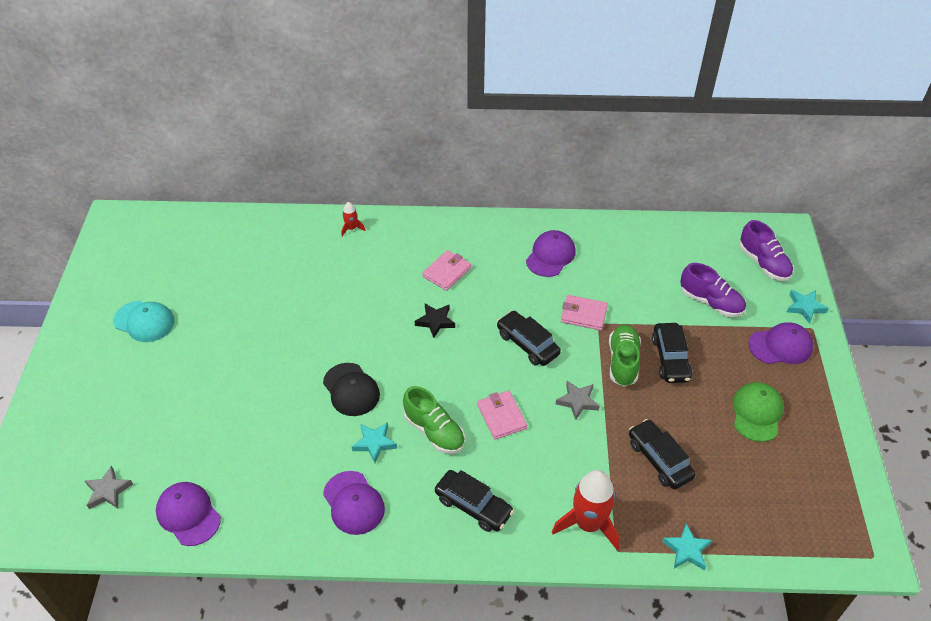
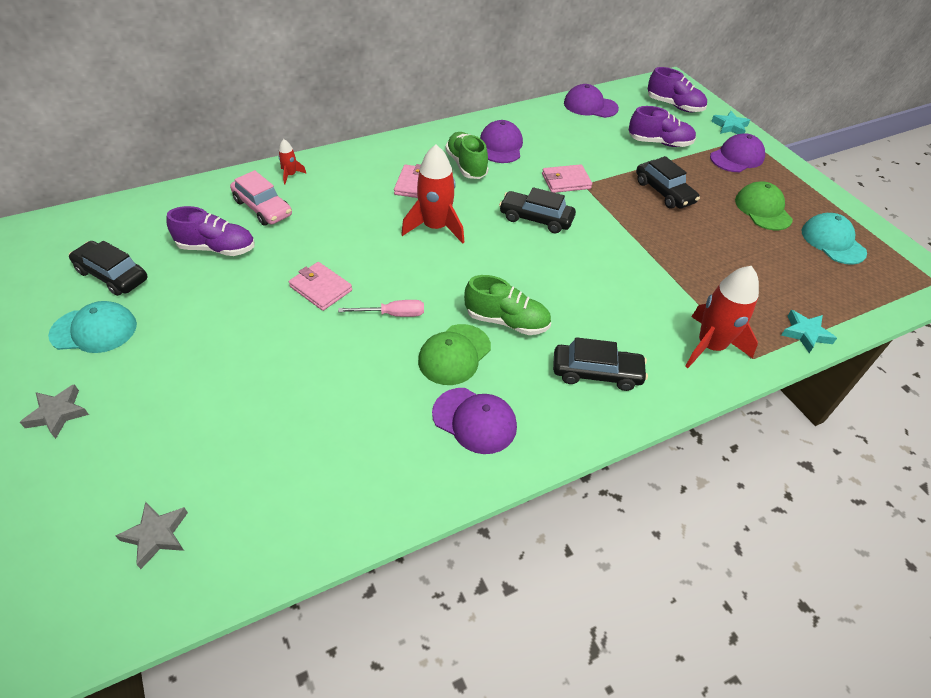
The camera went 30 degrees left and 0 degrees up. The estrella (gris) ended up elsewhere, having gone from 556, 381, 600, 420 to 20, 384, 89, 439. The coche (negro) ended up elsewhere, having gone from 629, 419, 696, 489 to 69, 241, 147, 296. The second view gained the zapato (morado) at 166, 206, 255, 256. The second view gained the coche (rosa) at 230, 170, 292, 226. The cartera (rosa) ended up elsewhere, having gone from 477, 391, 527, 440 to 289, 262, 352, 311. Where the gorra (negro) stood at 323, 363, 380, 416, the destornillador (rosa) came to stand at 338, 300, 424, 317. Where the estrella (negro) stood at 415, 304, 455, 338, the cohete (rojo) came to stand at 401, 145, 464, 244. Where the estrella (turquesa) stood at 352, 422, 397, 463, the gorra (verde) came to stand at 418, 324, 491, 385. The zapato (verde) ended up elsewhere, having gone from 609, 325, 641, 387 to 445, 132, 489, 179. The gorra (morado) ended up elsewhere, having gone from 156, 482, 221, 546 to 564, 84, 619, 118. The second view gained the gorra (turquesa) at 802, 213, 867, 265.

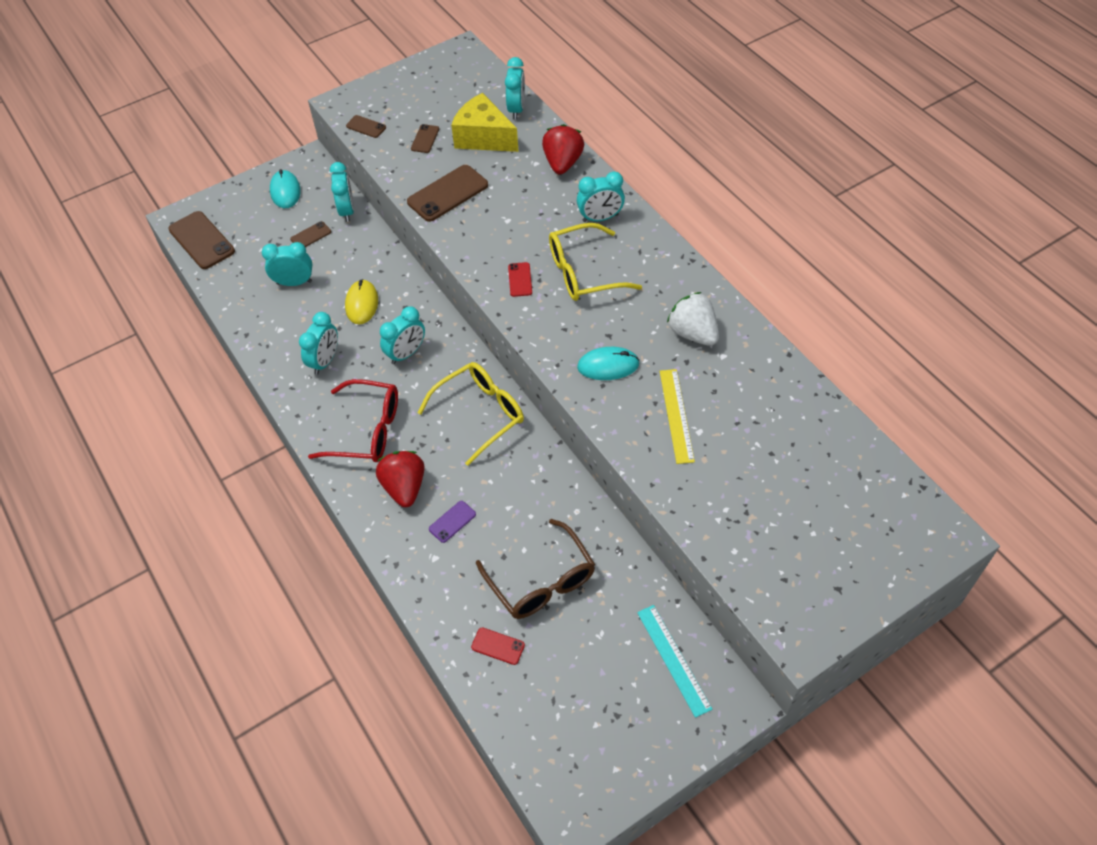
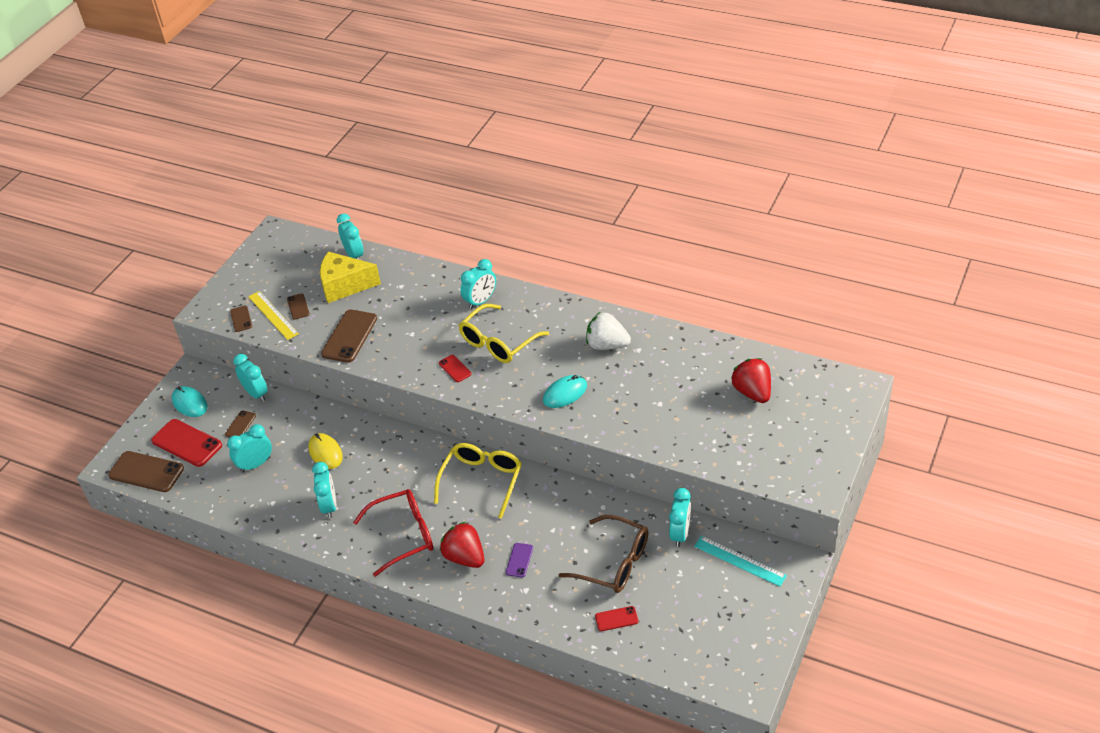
The camera went 30 degrees left and 10 degrees down. The second view gained the móvil (rojo) at 151, 419, 222, 467. The móvil (marrón) at 346, 115, 386, 138 ended up facing another way, 75 degrees clockwise from before. The regla (amarillo) ended up elsewhere, having gone from 660, 369, 695, 464 to 248, 291, 299, 340. The despertador (turquesa) ended up elsewhere, having gone from 380, 306, 425, 364 to 669, 488, 691, 547. The fresa (rojo) ended up elsewhere, having gone from 542, 124, 584, 174 to 731, 358, 771, 403.

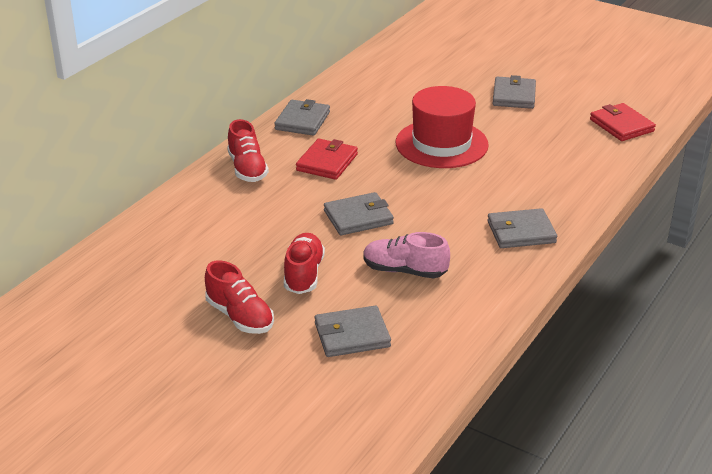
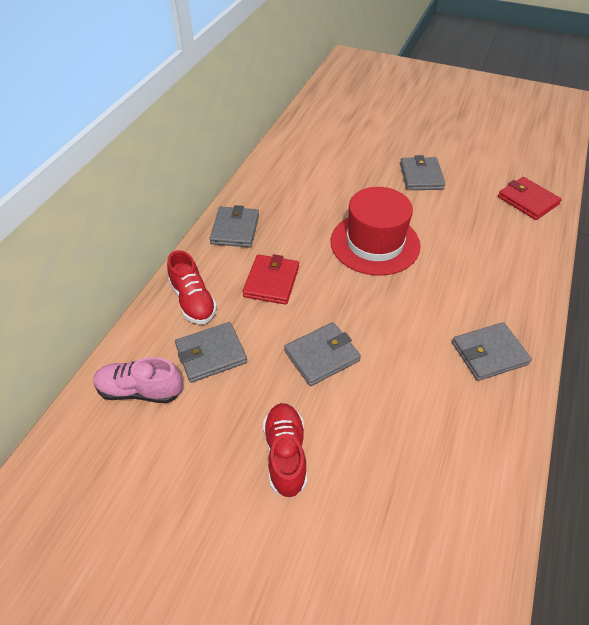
The camera went 10 degrees left and 15 degrees up. The zapato (rosa) ended up elsewhere, having gone from 363, 232, 450, 278 to 93, 357, 183, 403. The cartera (gris) ended up elsewhere, having gone from 315, 305, 391, 357 to 175, 322, 247, 383. The second view lost the zapato (rojo) at 205, 260, 274, 334.

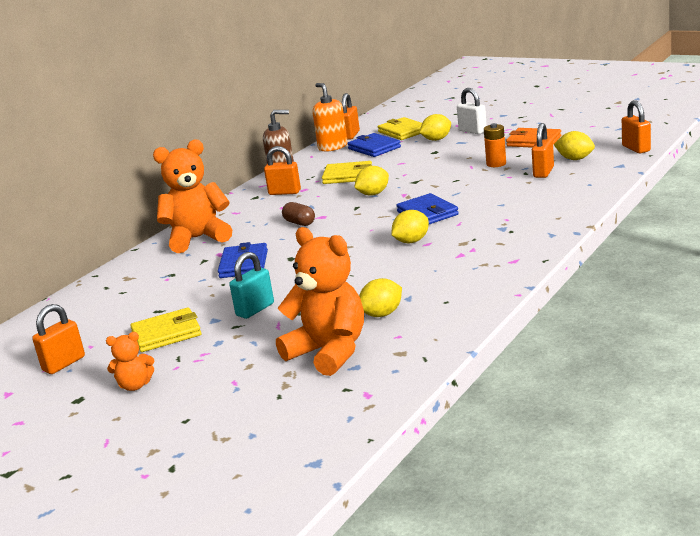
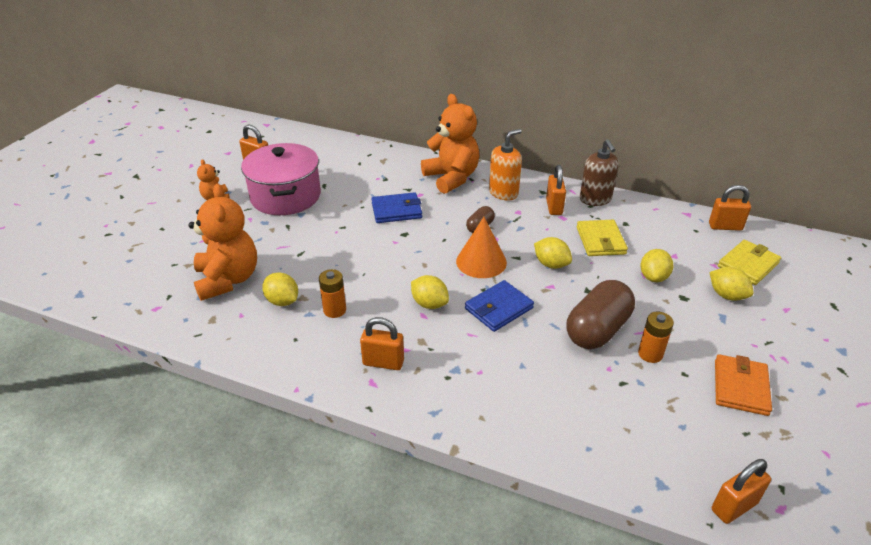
The camera went 75 degrees right and 15 degrees up. The osito (naranja) at 276, 227, 364, 376 ended up facing another way, 45 degrees counterclockwise from before. Where the cartera (amarillo) stood at 130, 307, 201, 352, the olla (rosa) came to stand at 241, 143, 321, 215. The second view gained the pila (naranja) at 319, 269, 346, 318. The candado (naranja) ended up elsewhere, having gone from 532, 123, 554, 178 to 360, 317, 404, 370. The second view gained the cono (naranja) at 456, 217, 507, 278. The dispensador de jabón (naranja) ended up elsewhere, having gone from 312, 83, 348, 151 to 489, 129, 522, 201. The second view gained the cápsula (marrón) at 566, 280, 635, 349. The limón (amarillo) ended up elsewhere, having gone from 554, 131, 595, 160 to 640, 249, 674, 282. The second view lost the candado (turquesa) at 229, 252, 274, 319. The second view lost the cartera (azul) at 347, 133, 401, 157. The second view lost the candado (blanco) at 457, 88, 487, 134.

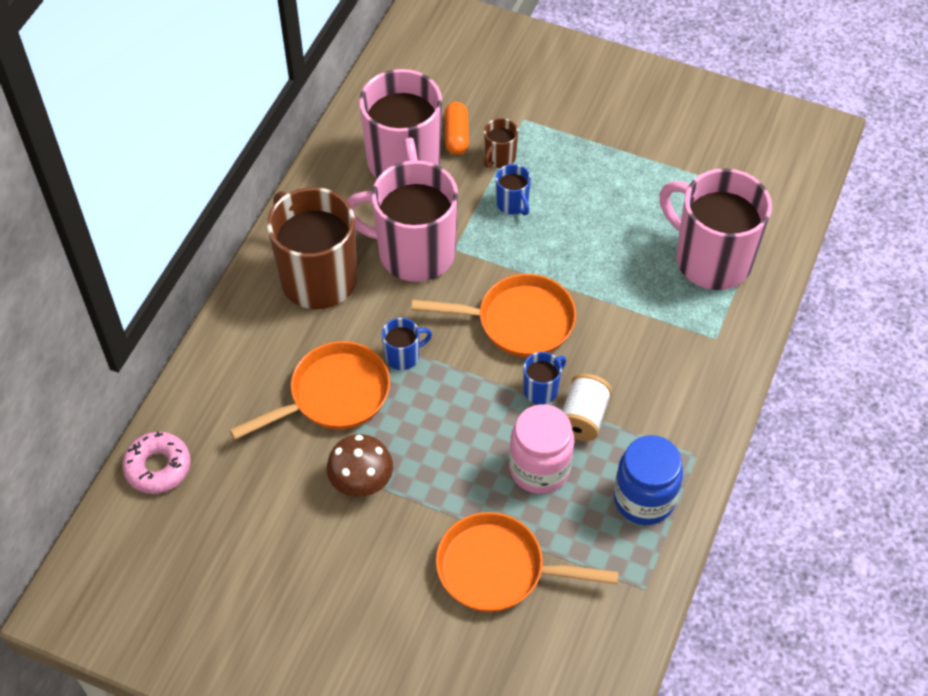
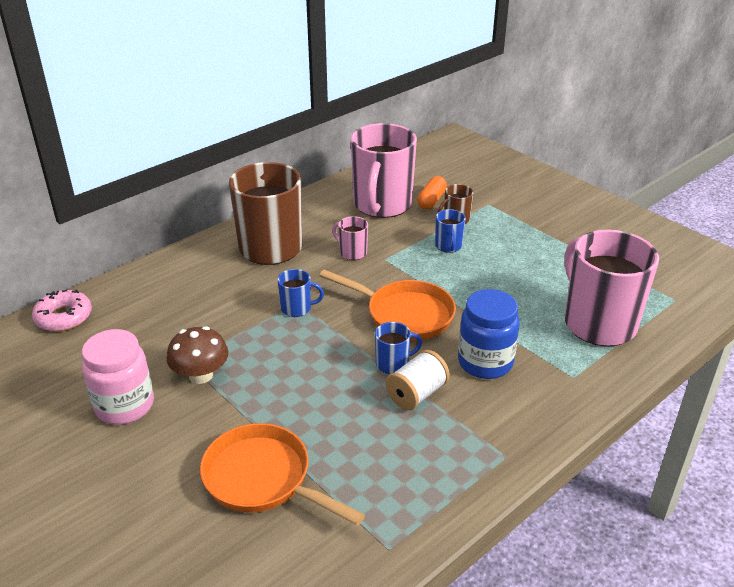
The camera went 25 degrees right and 20 degrees down. The tarro (rosa) ended up elsewhere, having gone from 509, 404, 574, 494 to 82, 329, 154, 425. The size of the taza (rosa) at 346, 160, 458, 282 changed by a factor of 0.43. The tarro (azul) ended up elsewhere, having gone from 614, 435, 683, 525 to 458, 289, 520, 379. The second view lost the sartén (naranja) at 230, 341, 390, 440.

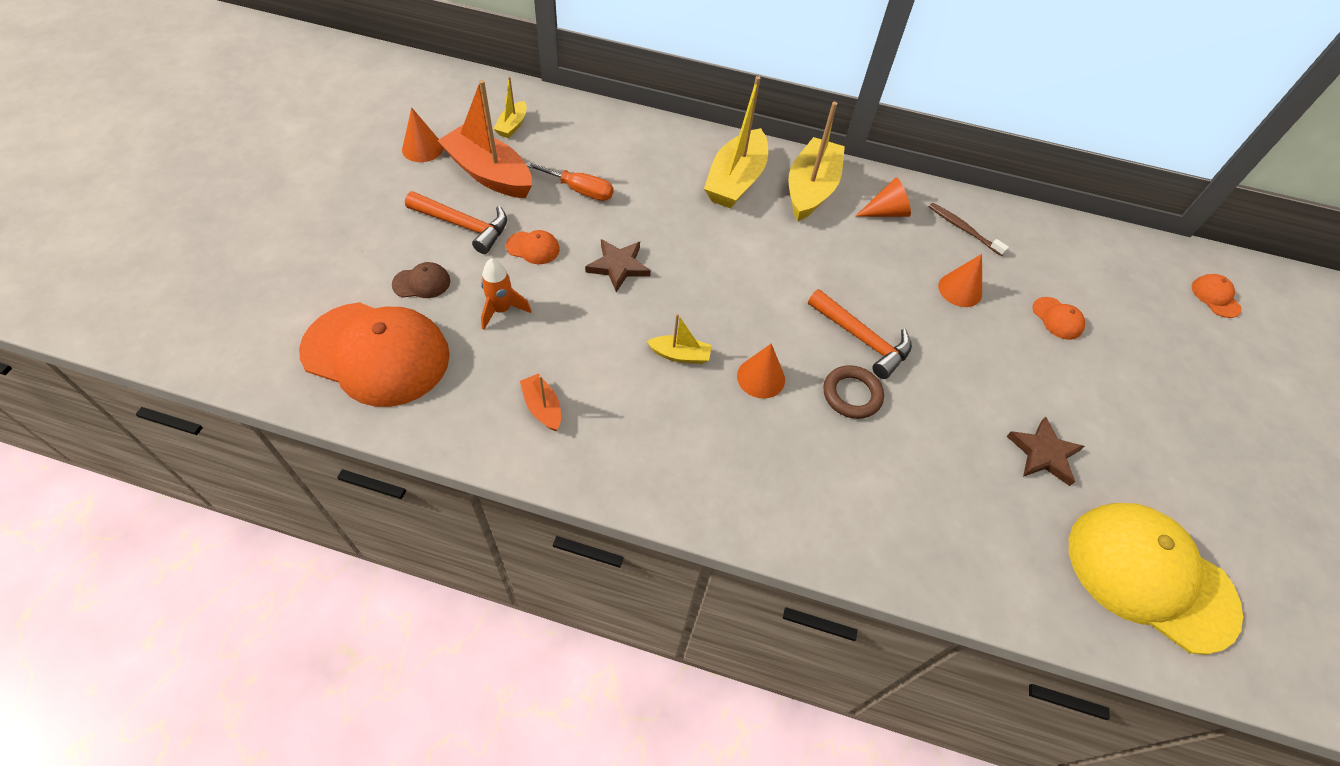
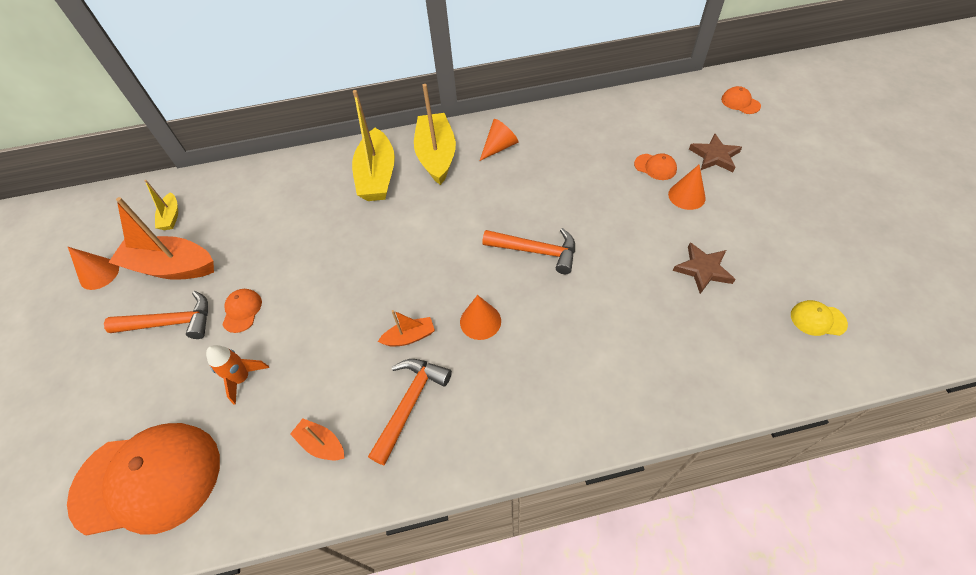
The camera went 20 degrees left and 0 degrees up. The gorra (naranja) at 506, 230, 560, 264 ended up facing another way, 75 degrees counterclockwise from before. The second view gained the martillo (naranja) at 368, 359, 452, 465. What was the barco (amarillo) at 646, 314, 712, 364 turned into the barco (naranja) at 378, 310, 435, 346. The cono (naranja) ended up elsewhere, having gone from 938, 254, 982, 307 to 668, 164, 706, 210. The estrella (marrón) ended up elsewhere, having gone from 585, 239, 651, 292 to 689, 134, 742, 172. The size of the gorra (amarillo) at 1069, 503, 1243, 655 changed by a factor of 0.40. The second view lost the gorra (marrón) at 392, 262, 450, 298. The second view lost the destornillador (naranja) at 526, 162, 614, 201. The second view lost the anillo (marrón) at 823, 365, 884, 419. The second view lost the cepillo de dientes (marrón) at 929, 203, 1009, 256.

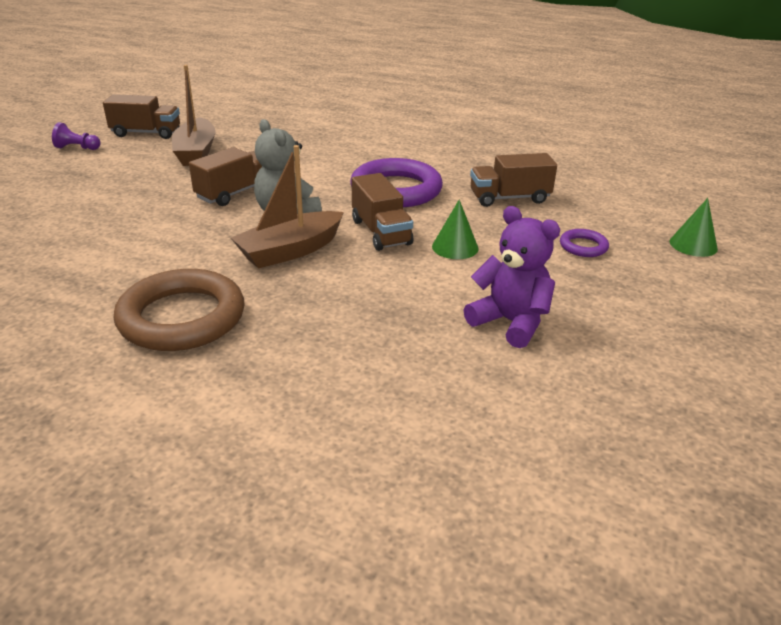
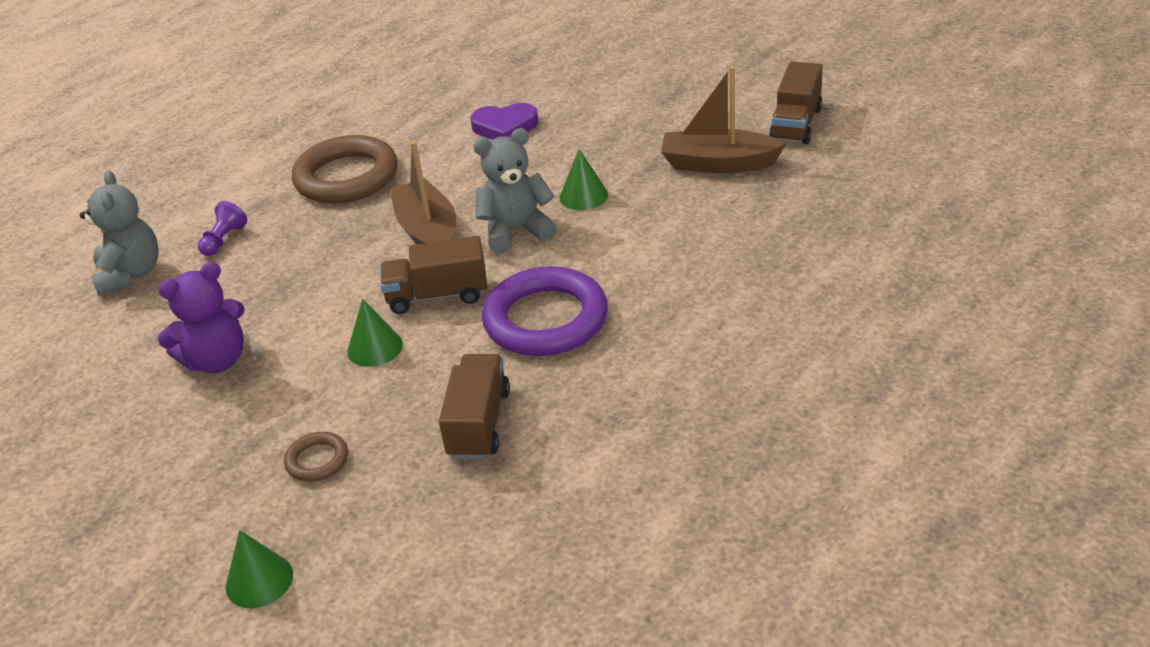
The camera went 110 degrees right and 5 degrees up. The second view gained the osito (gris) at 80, 170, 159, 296. The peón (morado) ended up elsewhere, having gone from 52, 122, 101, 150 to 198, 201, 247, 256. What was the anillo (morado) at 560, 229, 609, 257 turned into the anillo (marrón) at 284, 432, 348, 482. The second view gained the corazón (morado) at 470, 103, 539, 140. Where the camión (marrón) stood at 189, 147, 262, 206, the cono (verde) came to stand at 559, 149, 608, 210.

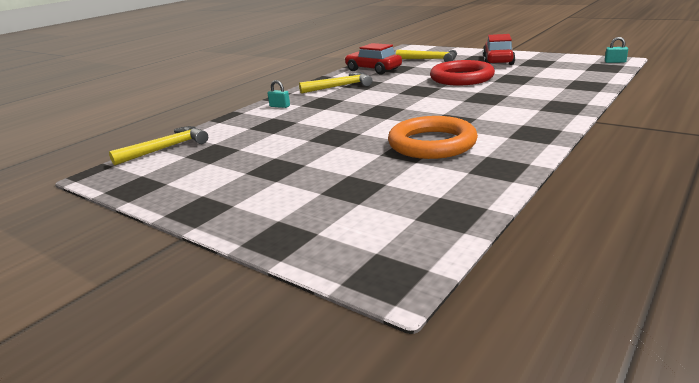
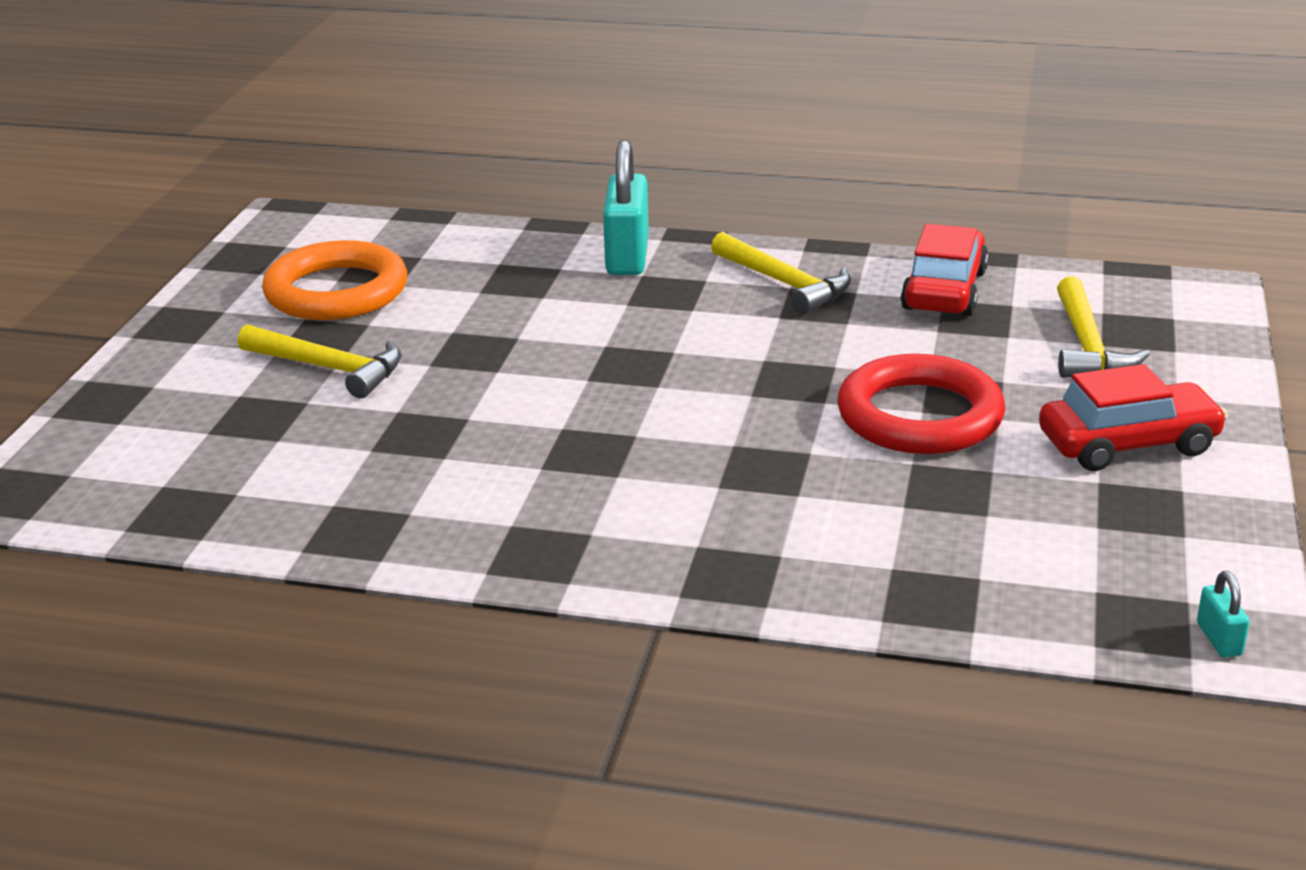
The camera went 65 degrees right and 5 degrees up. The martillo (amarillo) ended up elsewhere, having gone from 109, 126, 208, 165 to 238, 324, 402, 398. The anillo (naranja) ended up elsewhere, having gone from 388, 116, 478, 159 to 262, 240, 407, 320. The size of the candado (turquesa) at 268, 80, 290, 108 changed by a factor of 2.21.

